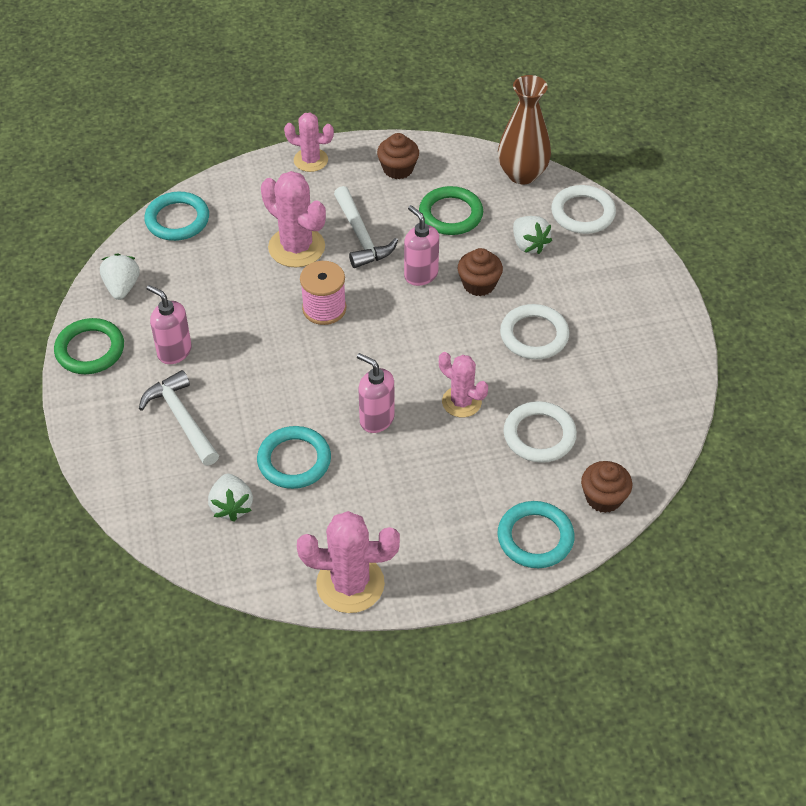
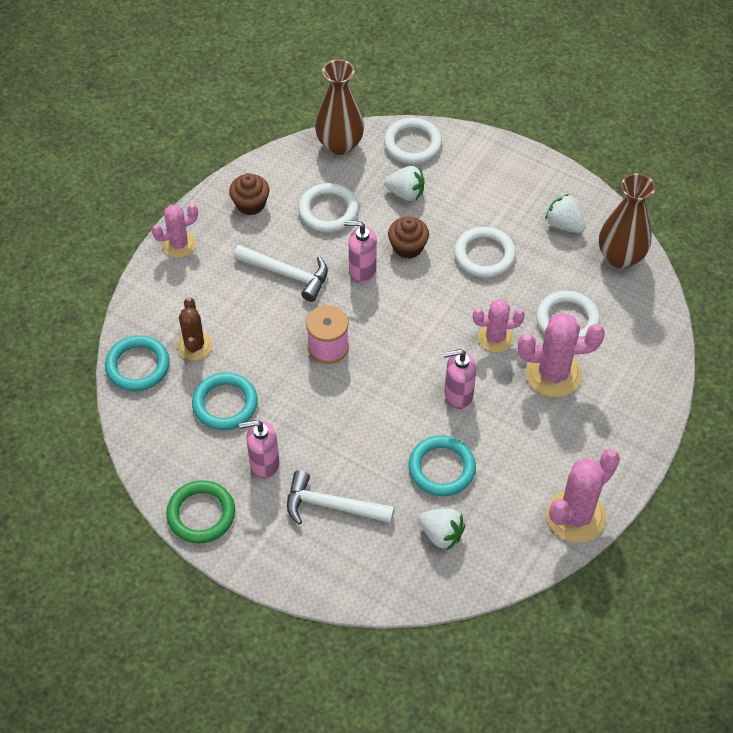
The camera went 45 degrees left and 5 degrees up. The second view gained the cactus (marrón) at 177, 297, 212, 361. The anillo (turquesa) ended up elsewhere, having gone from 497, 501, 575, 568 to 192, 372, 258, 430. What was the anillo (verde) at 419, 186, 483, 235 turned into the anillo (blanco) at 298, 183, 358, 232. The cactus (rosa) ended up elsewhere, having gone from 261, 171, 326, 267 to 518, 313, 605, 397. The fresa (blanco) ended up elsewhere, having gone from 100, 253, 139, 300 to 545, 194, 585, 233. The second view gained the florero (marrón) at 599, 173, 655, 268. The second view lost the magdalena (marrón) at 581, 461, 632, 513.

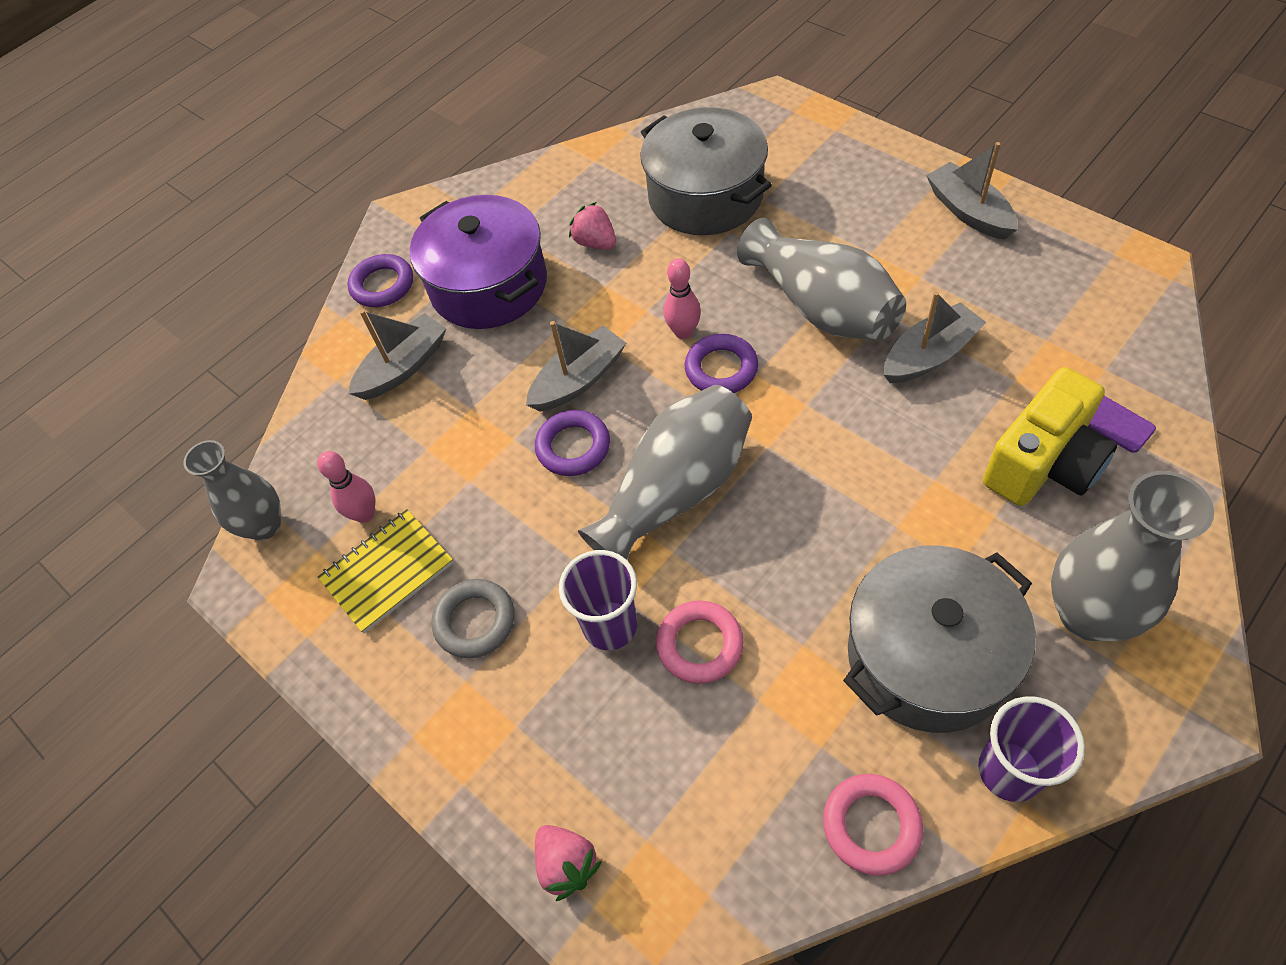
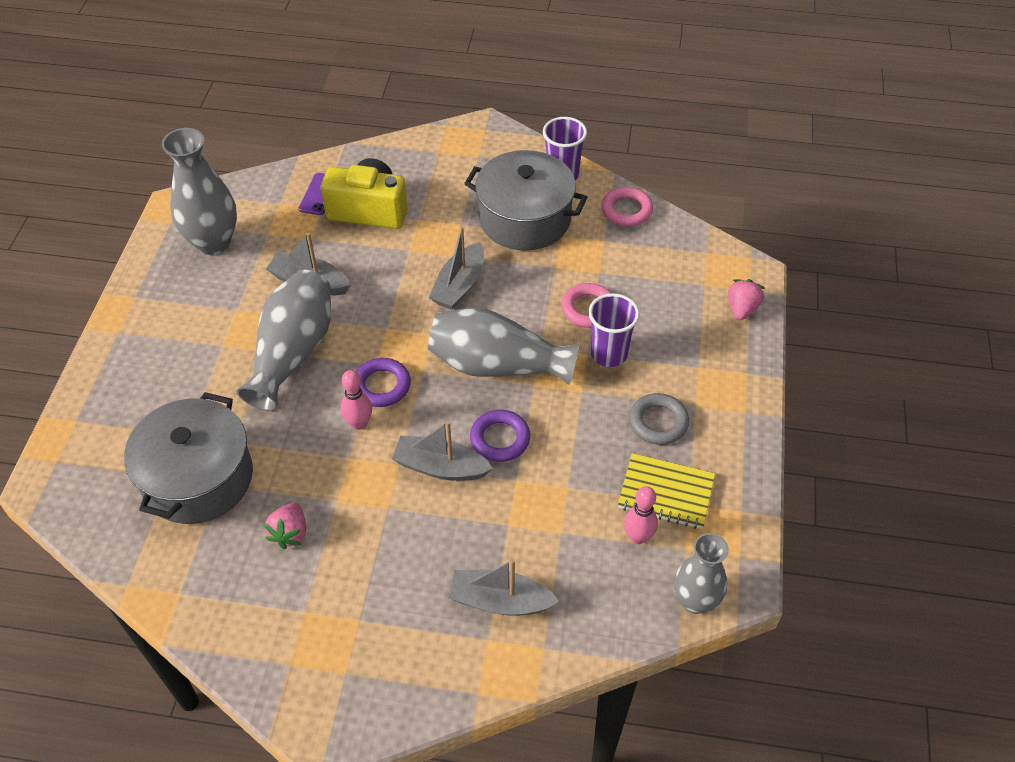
The camera went 130 degrees left and 5 degrees down. The florero (gris) ended up elsewhere, having gone from 1051, 471, 1214, 642 to 162, 128, 237, 255. The barco (gris) ended up elsewhere, having gone from 926, 142, 1018, 240 to 429, 226, 484, 310. The second view lost the anillo (morado) at 347, 254, 413, 307. The second view lost the olla (morado) at 410, 195, 547, 329.

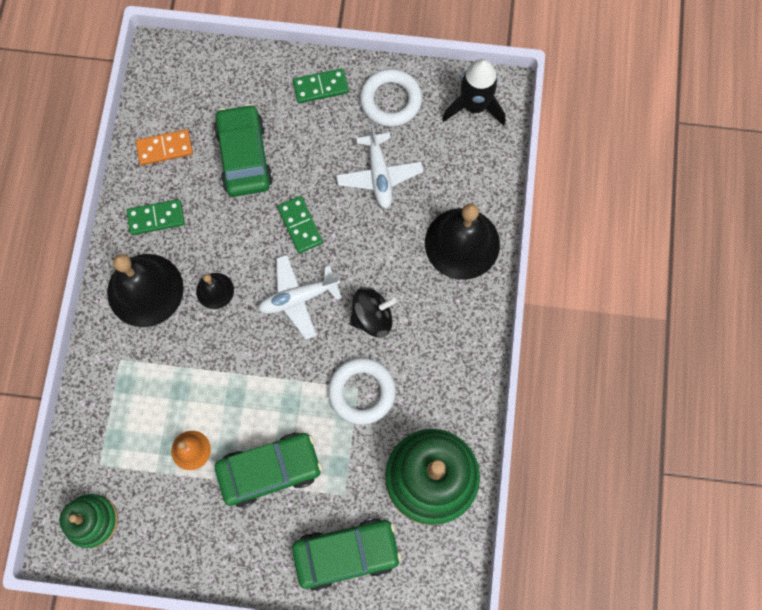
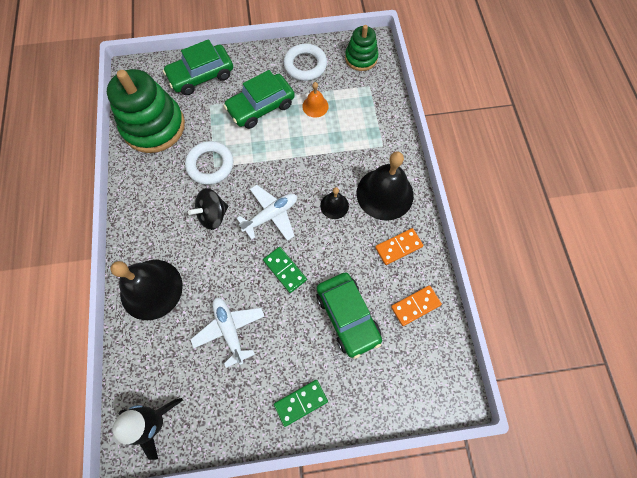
The camera went 165 degrees right and 5 degrees down. The anillo (blanco) ended up elsewhere, having gone from 360, 69, 422, 127 to 283, 44, 327, 81. What was the ficha de dominó (verde) at 127, 199, 185, 235 turned into the ficha de dominó (naranja) at 375, 228, 423, 265.

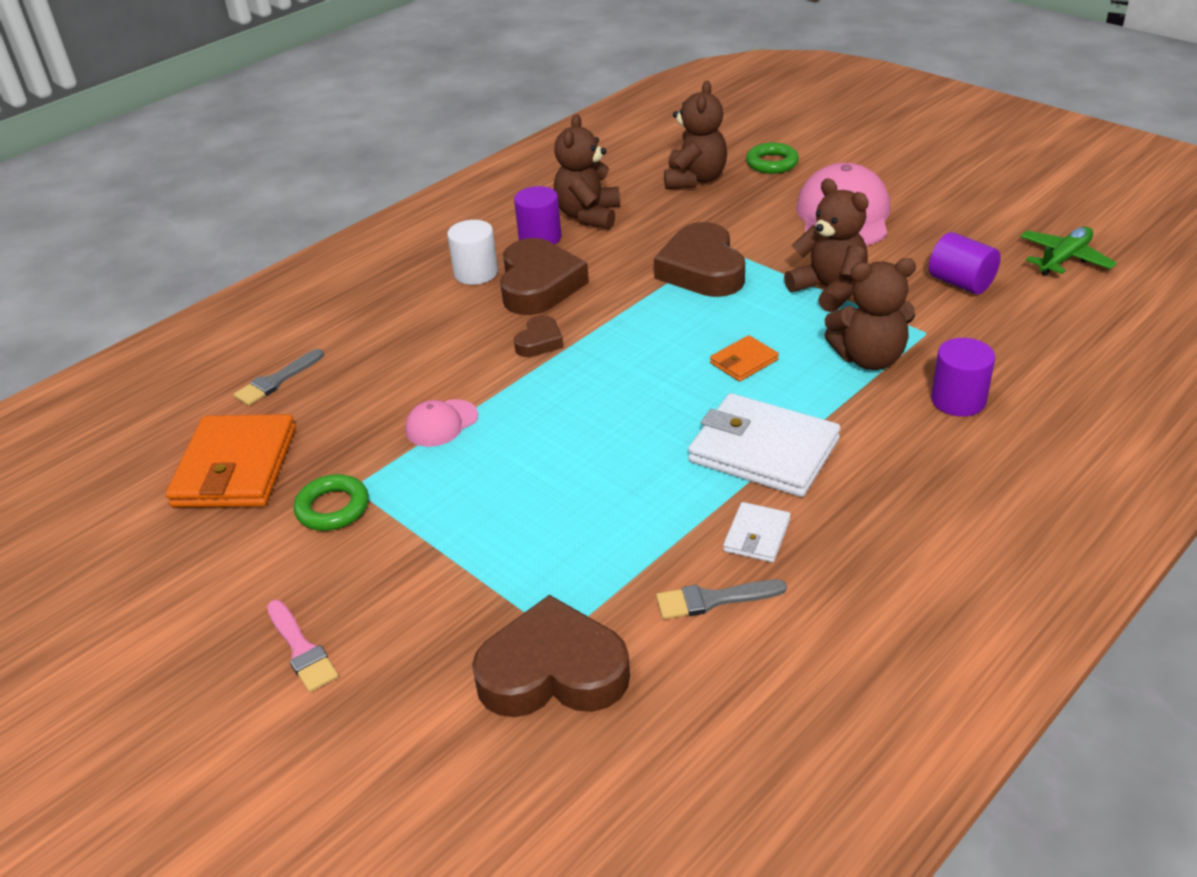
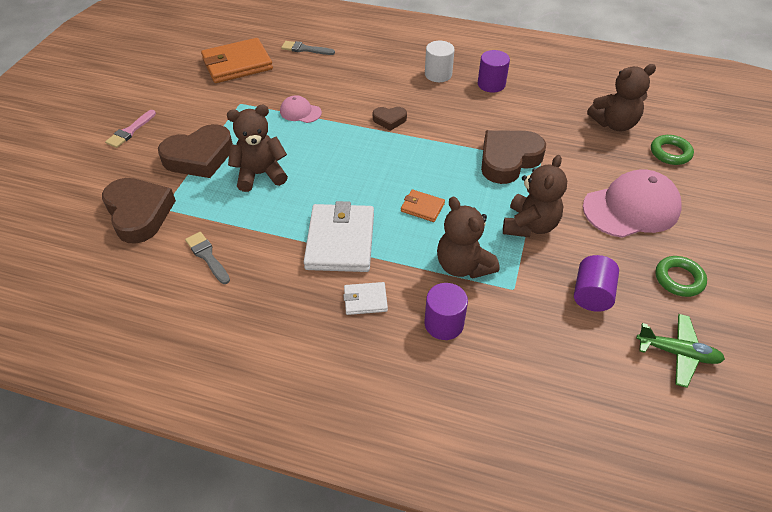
The camera went 60 degrees right and 10 degrees up. The corazón (marrón) ended up elsewhere, having gone from 500, 238, 589, 315 to 158, 124, 233, 178. The osito (marrón) ended up elsewhere, having gone from 554, 114, 620, 229 to 227, 105, 288, 192. The cartera (blanco) ended up elsewhere, having gone from 723, 502, 791, 563 to 343, 282, 388, 315. The anillo (verde) ended up elsewhere, having gone from 294, 474, 369, 531 to 655, 256, 707, 297.

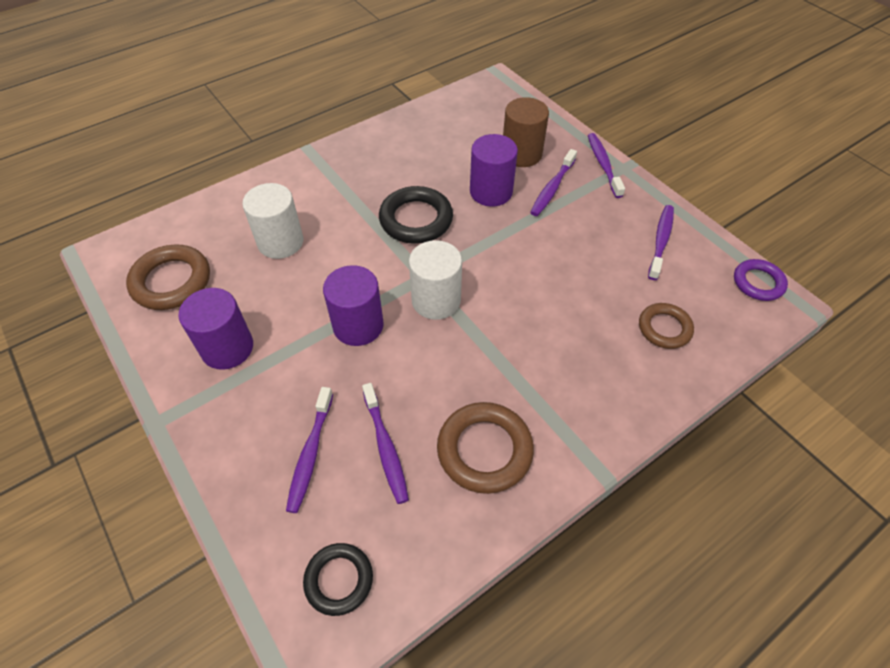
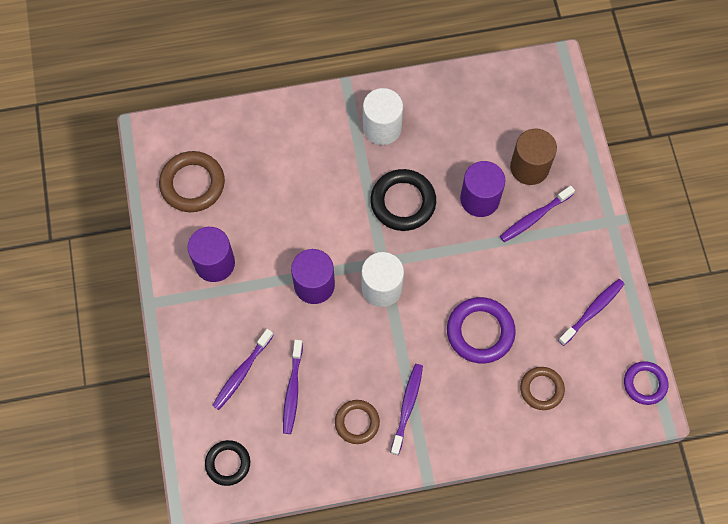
The camera went 25 degrees right and 15 degrees up. The size of the anillo (marrón) at 437, 402, 534, 494 changed by a factor of 0.64. The cilindro (blanco) ended up elsewhere, having gone from 242, 183, 303, 259 to 363, 88, 403, 145. The cepillo de dientes (morado) ended up elsewhere, having gone from 588, 133, 625, 198 to 391, 364, 423, 455. The second view gained the anillo (morado) at 447, 297, 516, 363.

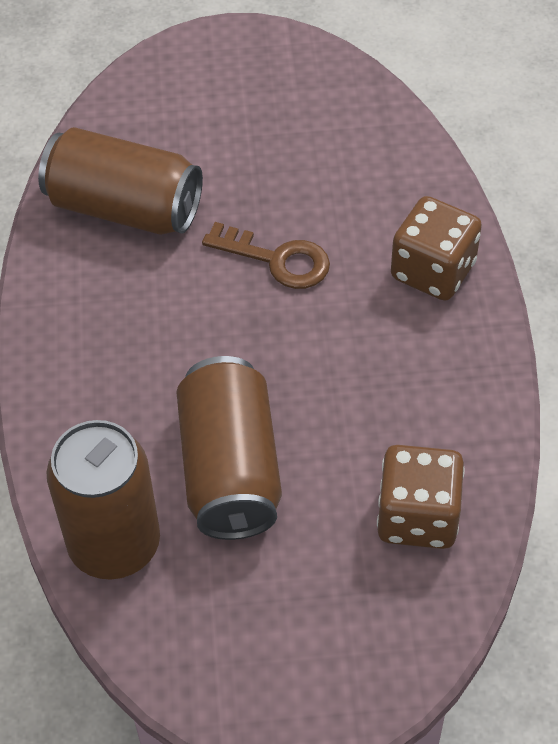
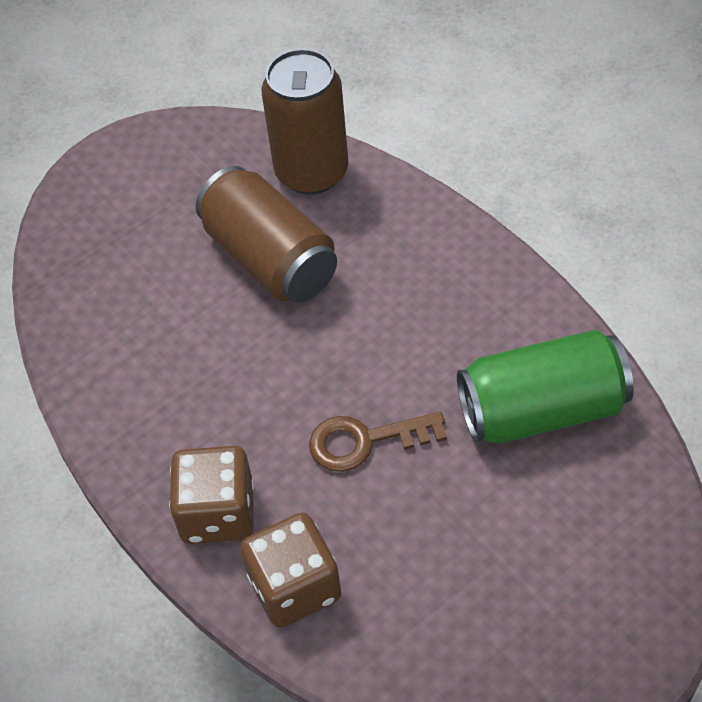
The camera went 150 degrees right and 0 degrees up. The dado (marrón) ended up elsewhere, having gone from 377, 445, 465, 549 to 240, 513, 341, 628. What was the lata (marrón) at 38, 127, 203, 235 turned into the lata (verde) at 457, 330, 634, 444.

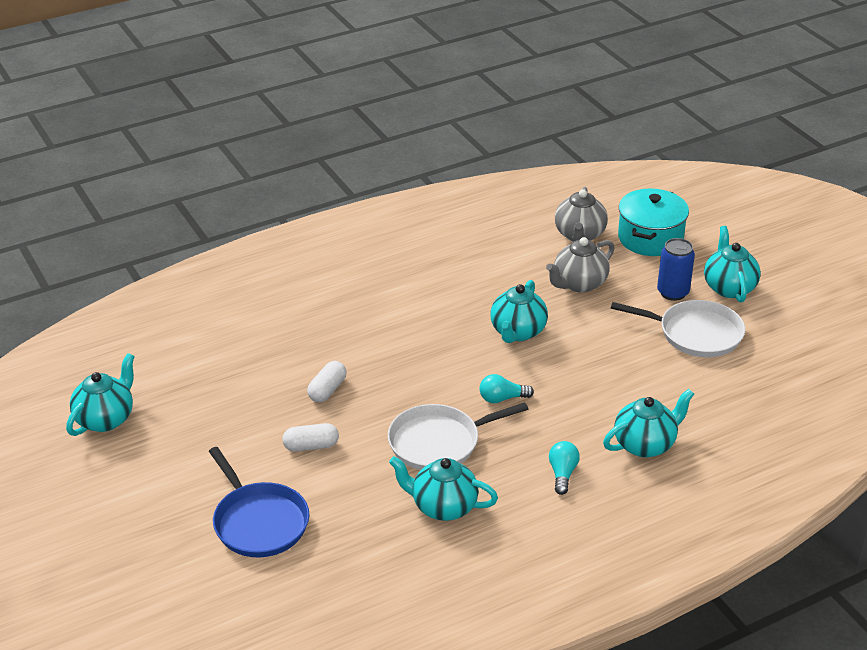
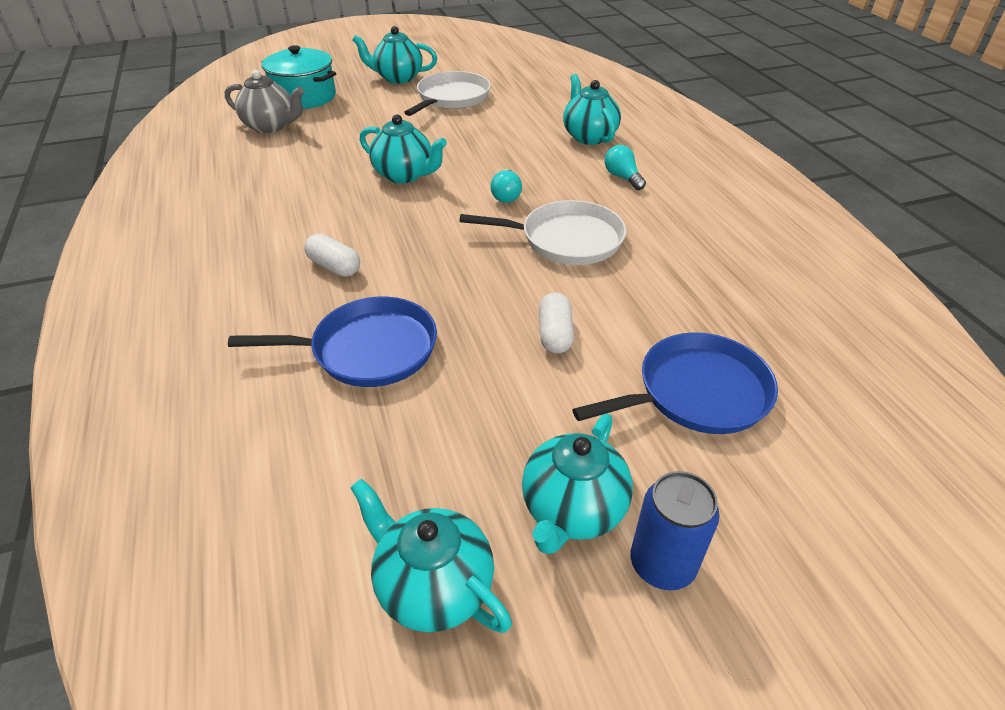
The camera went 80 degrees left and 5 degrees up. The second view gained the sartén (azul) at 228, 296, 437, 387. The cápsula (blanco) ended up elsewhere, having gone from 307, 361, 347, 402 to 304, 234, 360, 277. The sartén (blanco) at 388, 402, 528, 470 ended up facing another way, 75 degrees counterclockwise from before. The tetera (turquesa) ended up elsewhere, having gone from 389, 456, 498, 521 to 522, 414, 633, 554. The bombilla (turquesa) at 549, 441, 580, 495 ended up facing another way, 45 degrees clockwise from before. The lata (azul) ended up elsewhere, having gone from 657, 238, 695, 301 to 630, 471, 719, 590. The second view lost the tetera (gris) at 546, 237, 615, 293.

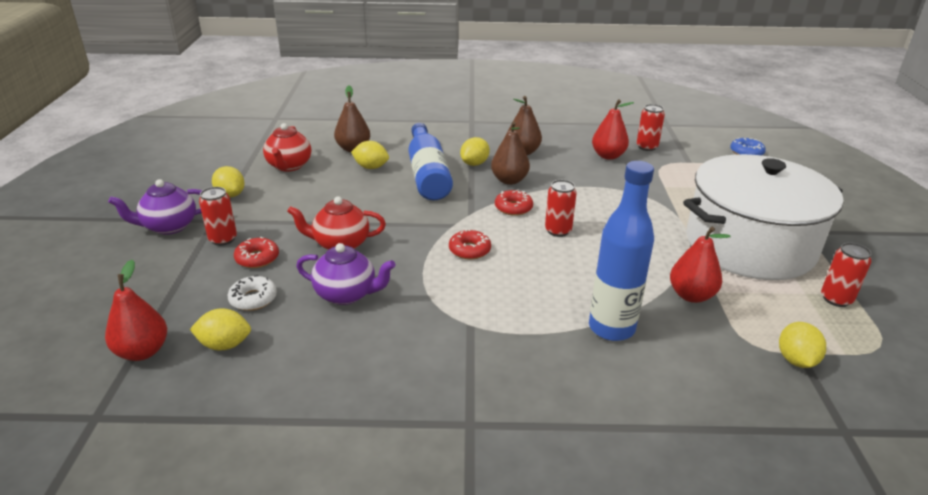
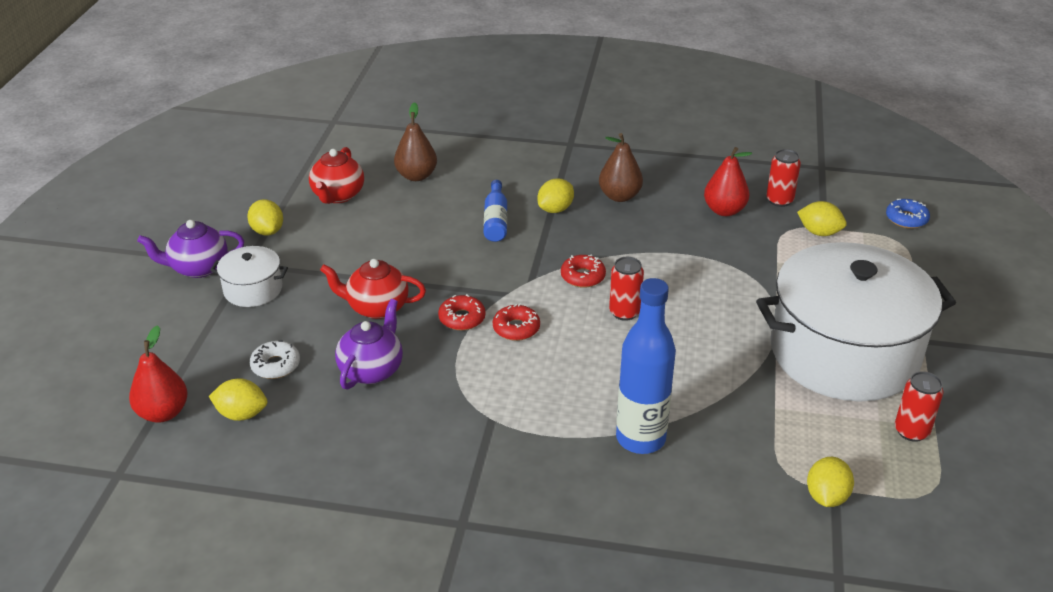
The camera went 10 degrees right and 5 degrees up. Where the lata (rojo) stood at 199, 187, 237, 246, the olla (blanco) came to stand at 210, 246, 288, 307. The tetera (morado) at 296, 243, 396, 305 ended up facing another way, 90 degrees counterclockwise from before. The rosquilla (rojo) ended up elsewhere, having gone from 234, 237, 279, 268 to 438, 294, 486, 331. The size of the botella (azul) at 409, 123, 453, 201 changed by a factor of 0.57. The limón (amarillo) ended up elsewhere, having gone from 351, 141, 389, 169 to 797, 201, 847, 236. The second view lost the pera (marrón) at 491, 121, 530, 185. The second view lost the pera (rojo) at 670, 227, 731, 303.

